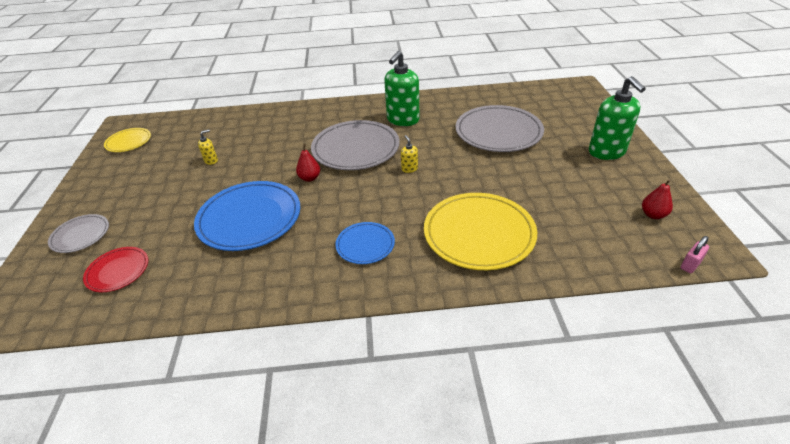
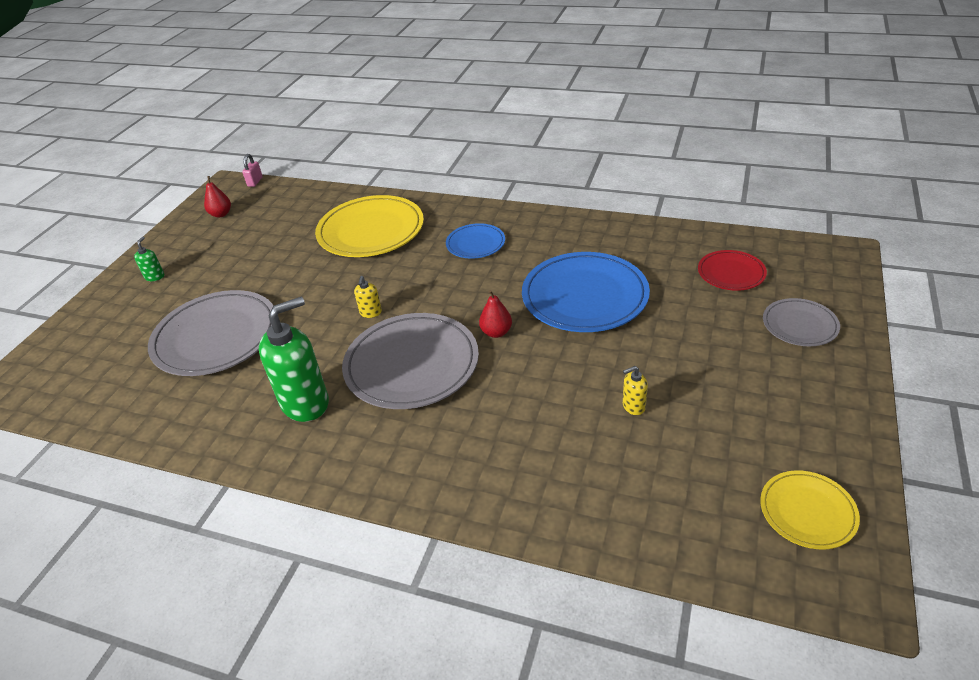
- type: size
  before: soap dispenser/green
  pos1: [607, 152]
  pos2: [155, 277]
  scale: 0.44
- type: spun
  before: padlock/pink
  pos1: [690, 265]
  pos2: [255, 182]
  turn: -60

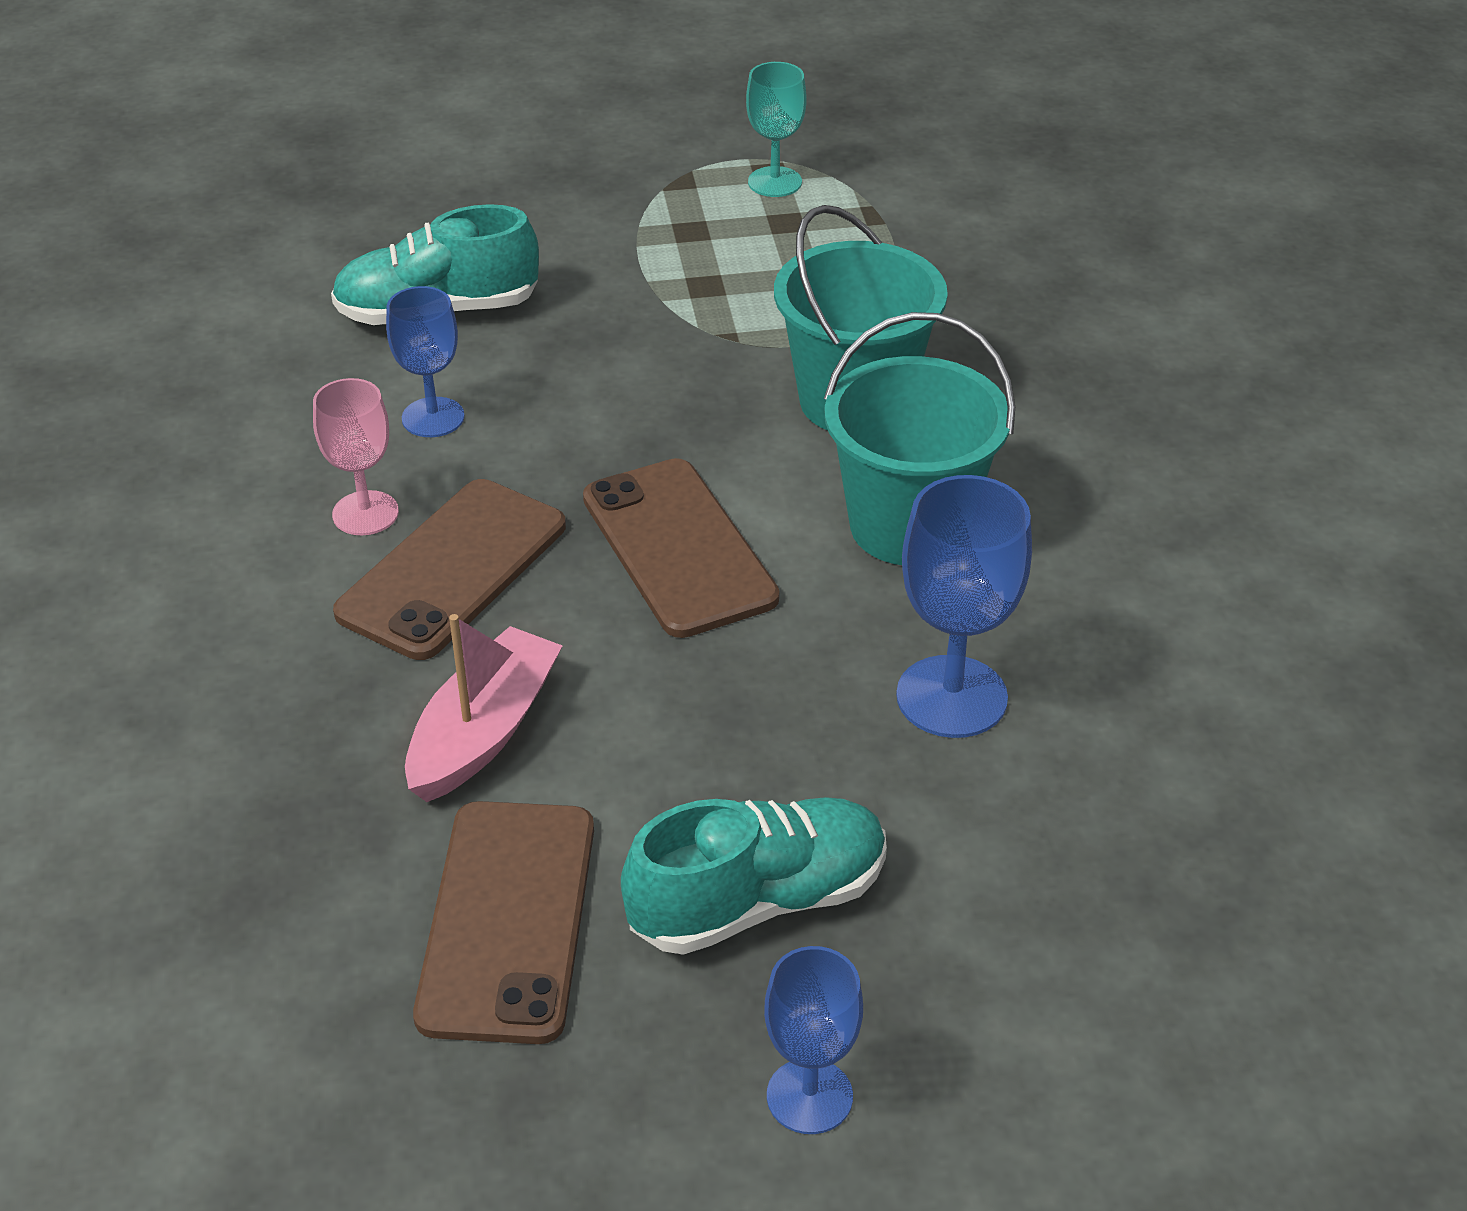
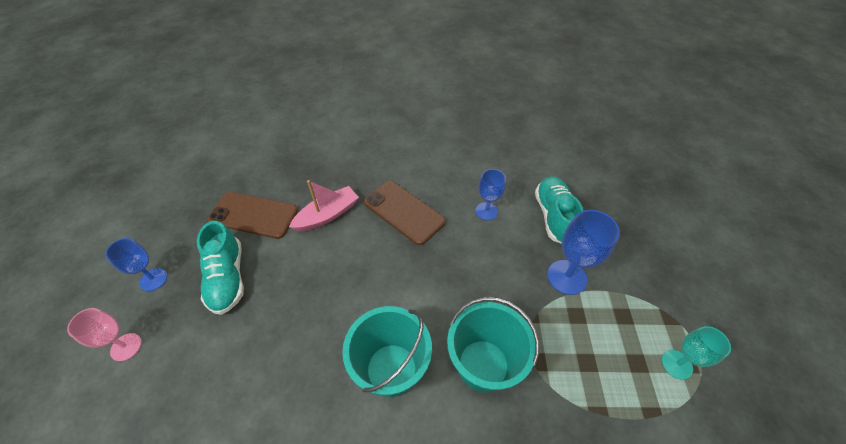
- type: relocated
  before: goblet/pink
  pos1: [365, 513]
  pos2: [126, 347]
- type: missing
  before: phone/brown
  pos1: [679, 548]
- type: relocated
  before: goblet/blue
  pos1: [951, 697]
  pos2: [567, 277]
- type: spun
  before: boat/pink
  pos1: [484, 731]
  pos2: [327, 215]
  turn: -75

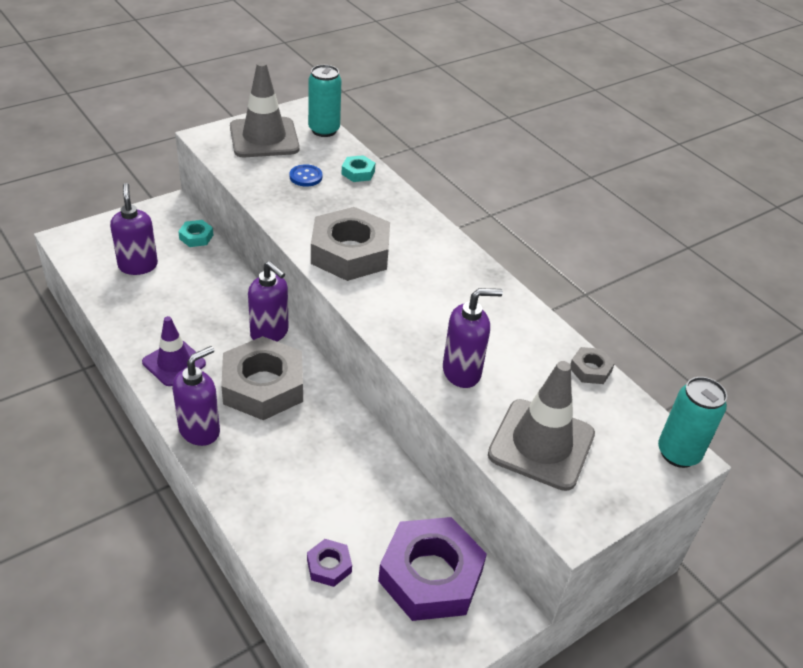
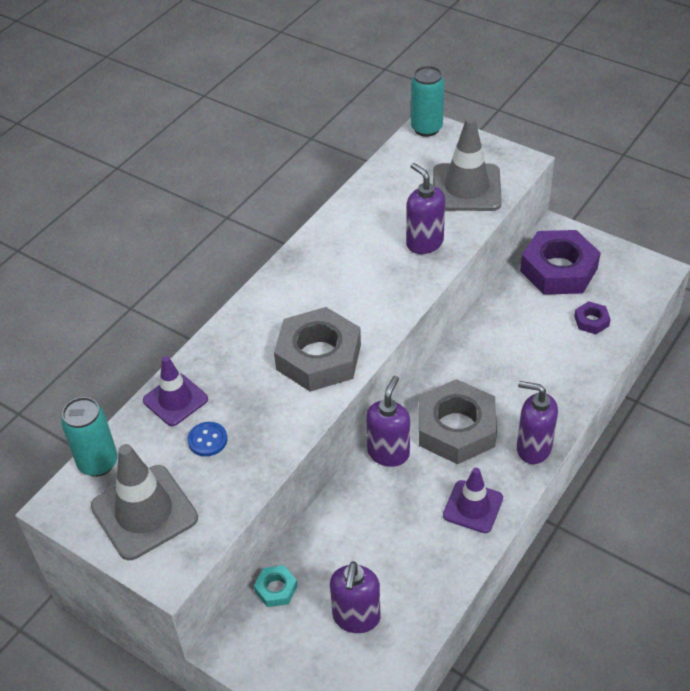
- type: exchanged
  before: nut/turquoise
  after: traffic cone/purple
  pos1: [358, 172]
  pos2: [175, 400]
- type: spun
  before: soap dispenser/purple
  pos1: [138, 265]
  pos2: [356, 618]
  turn: -45
- type: missing
  before: nut/grey
  pos1: [590, 369]

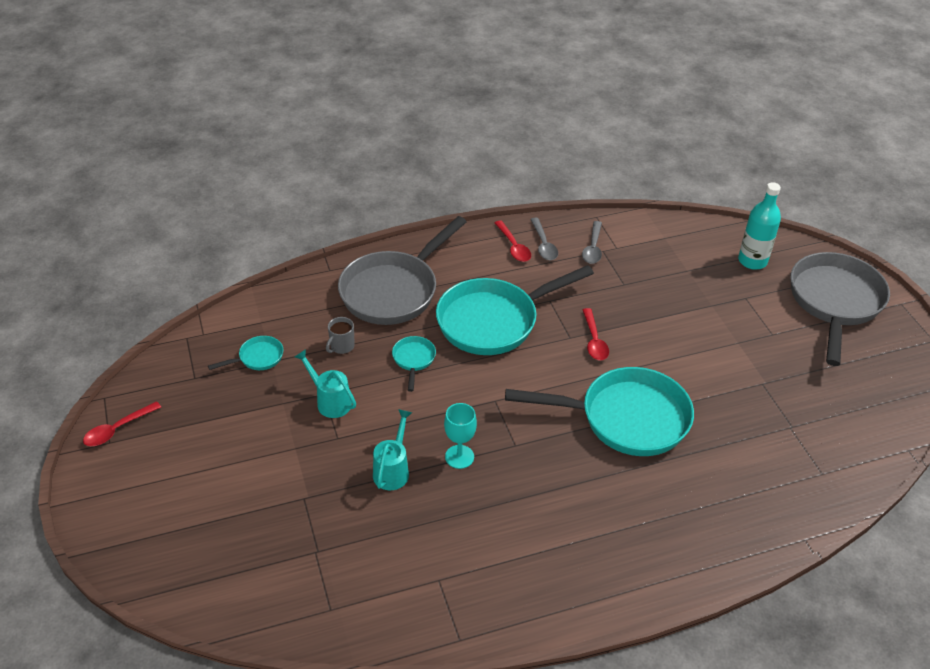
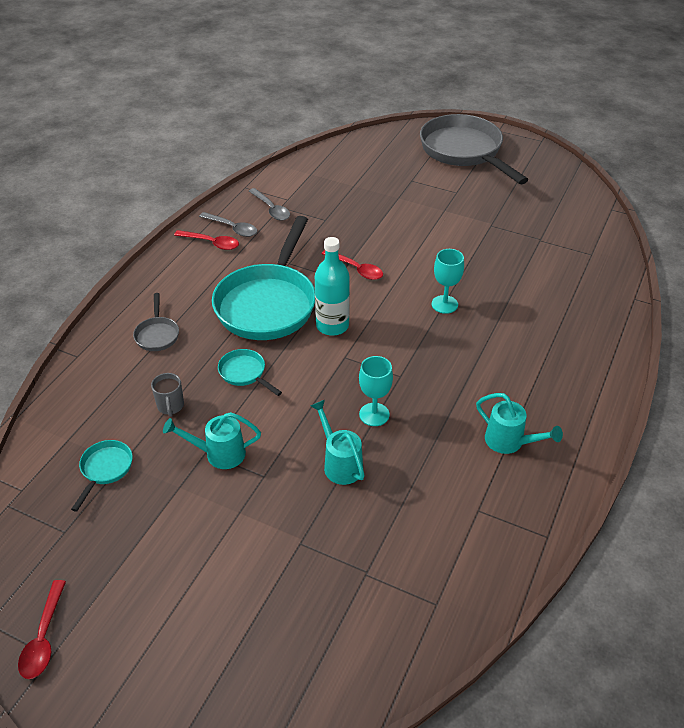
- type: relocated
  before: bottle/turquoise
  pos1: [752, 261]
  pos2: [332, 326]
- type: size
  before: pan/grey
  pos1: [394, 290]
  pos2: [157, 334]
  scale: 0.43
- type: exchanged
  before: pan/turquoise
  after: goblet/turquoise
  pos1: [625, 418]
  pos2: [444, 304]
- type: appeared
  after: watering can/turquoise
  pos2: [509, 442]

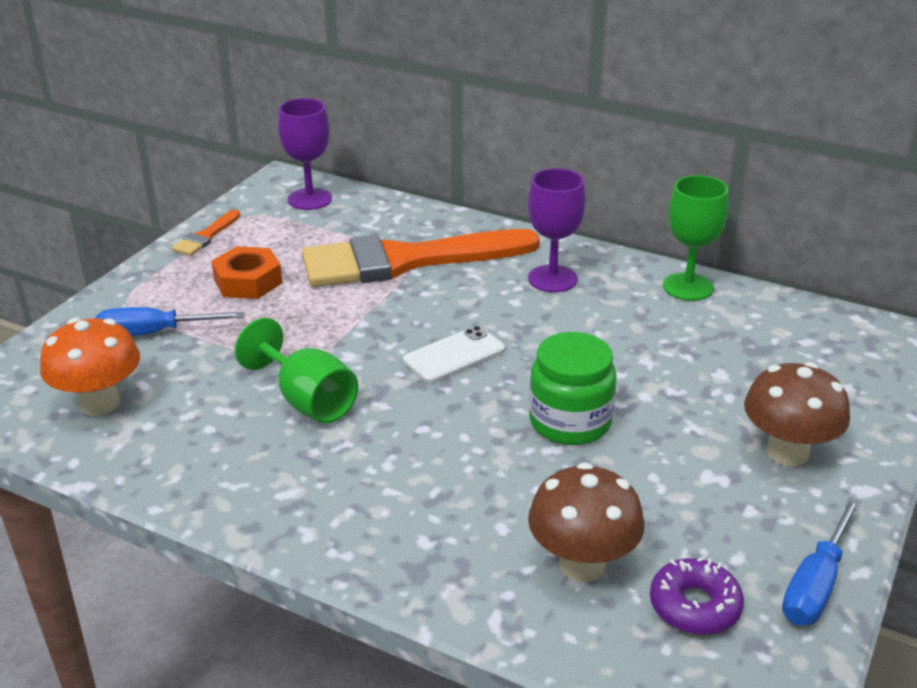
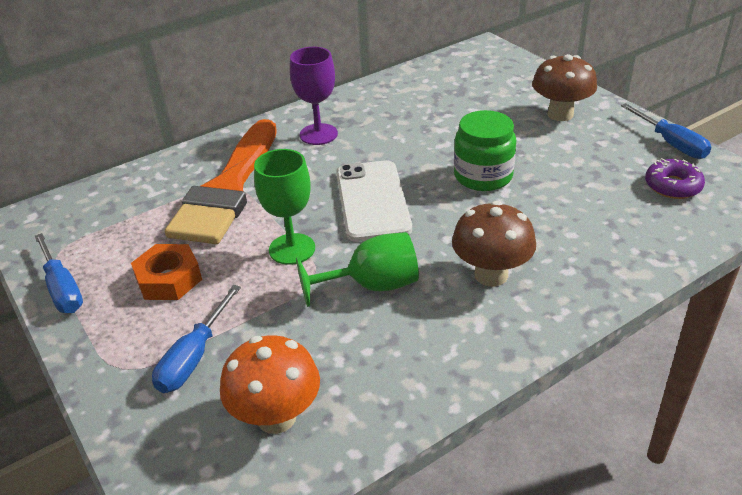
- type: missing
  before: goblet/purple
  pos1: [310, 199]
- type: relocated
  before: goblet/green
  pos1: [688, 287]
  pos2: [292, 249]
- type: exchanged
  before: brush/orange
  after: screwdriver/blue
  pos1: [206, 236]
  pos2: [62, 289]
- type: size
  before: phone/white
  pos1: [454, 355]
  pos2: [372, 201]
  scale: 1.57
- type: relocated
  before: mushroom/brown
  pos1: [582, 564]
  pos2: [491, 275]

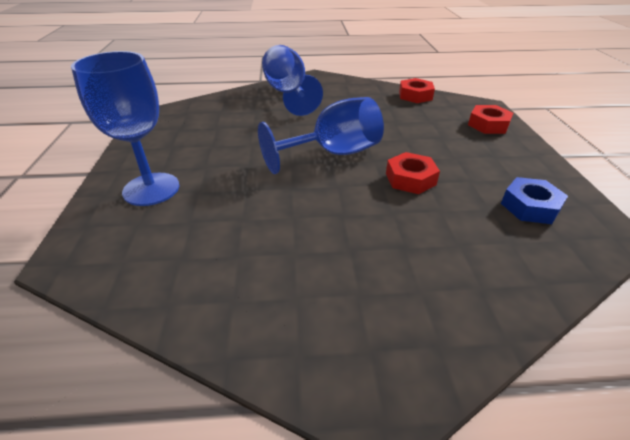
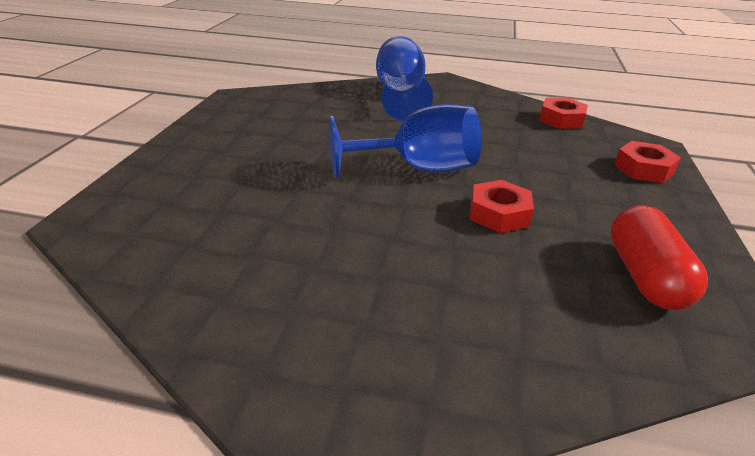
- type: missing
  before: goblet/blue
  pos1: [151, 189]
- type: exchanged
  before: nut/blue
  after: capsule/red
  pos1: [530, 207]
  pos2: [645, 276]

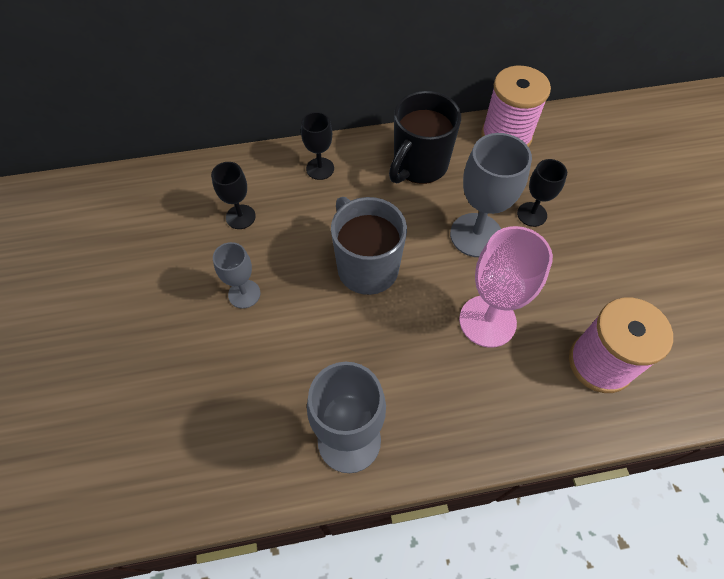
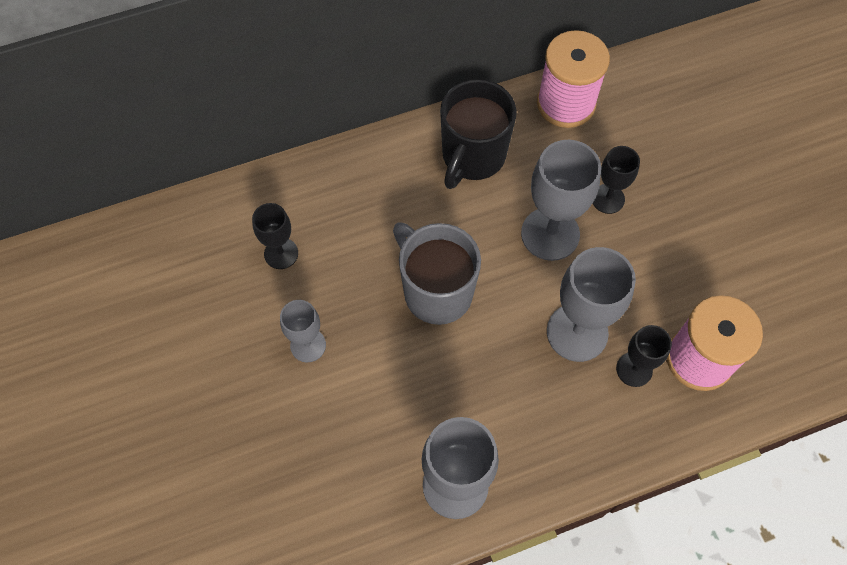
- type: relocated
  before: goblet/black
  pos1: [320, 168]
  pos2: [634, 369]
- type: colour
  before: goblet/pink
  after: goblet/grey
  pos1: [487, 321]
  pos2: [577, 332]

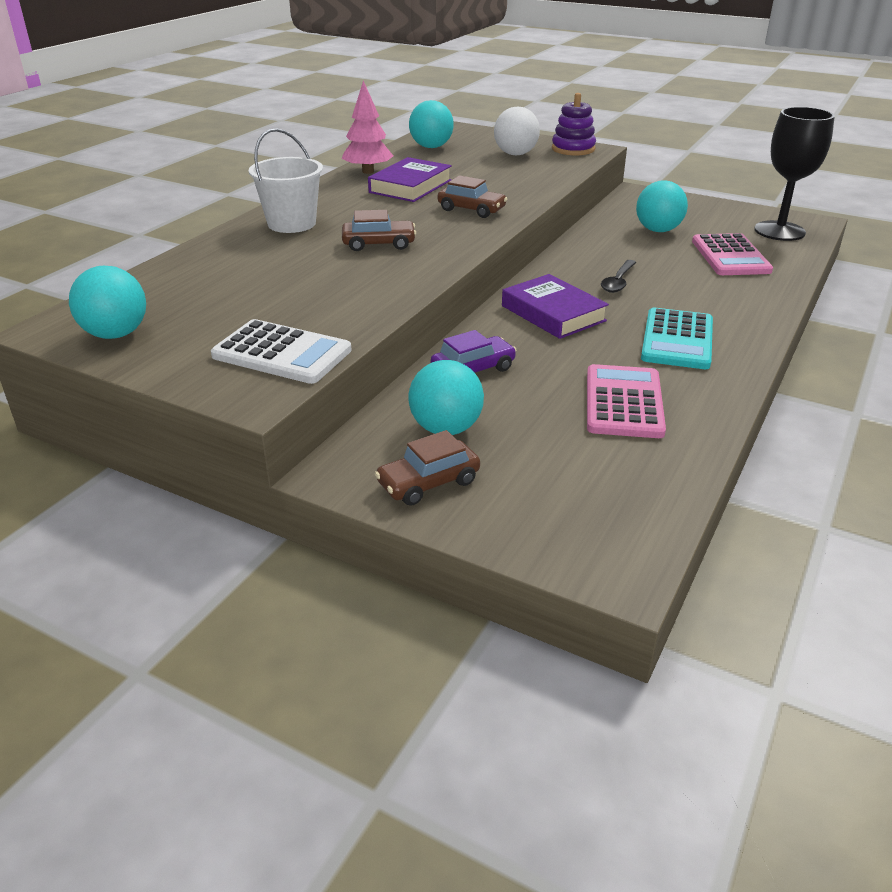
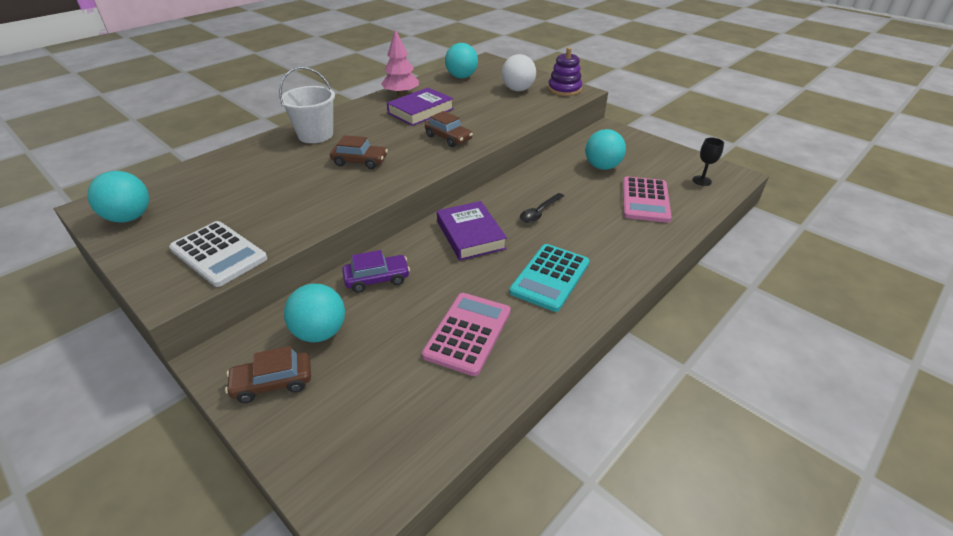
- type: size
  before: goblet/black
  pos1: [779, 231]
  pos2: [701, 180]
  scale: 0.46

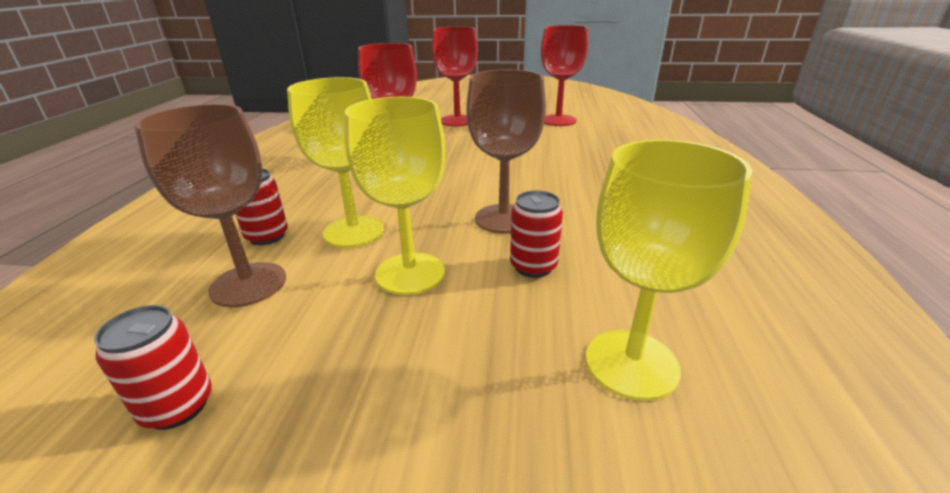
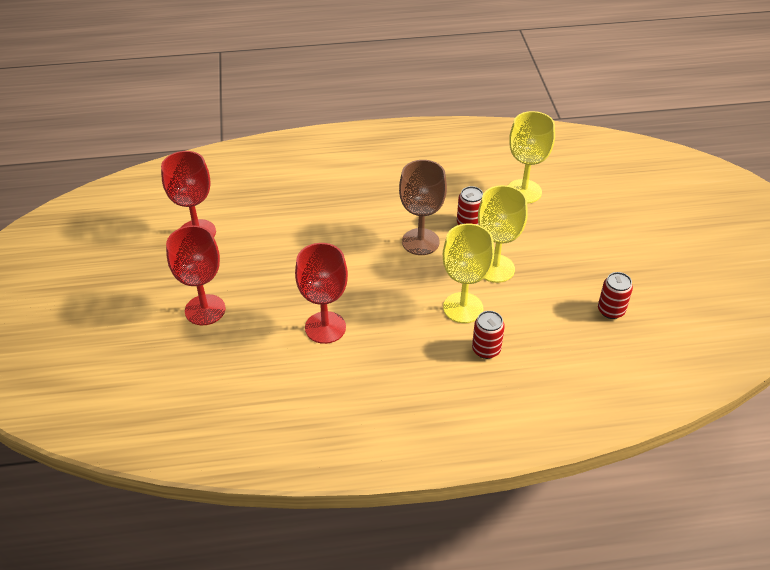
- type: missing
  before: goblet/brown
  pos1: [248, 284]

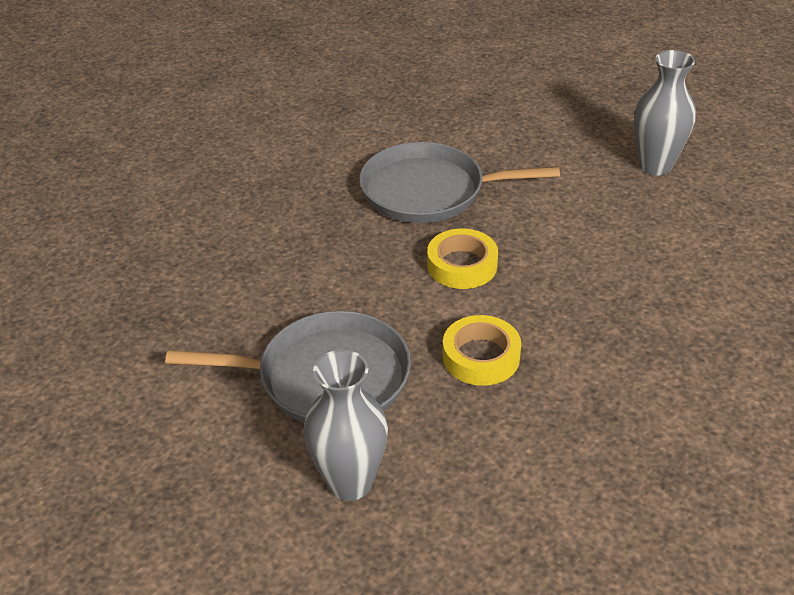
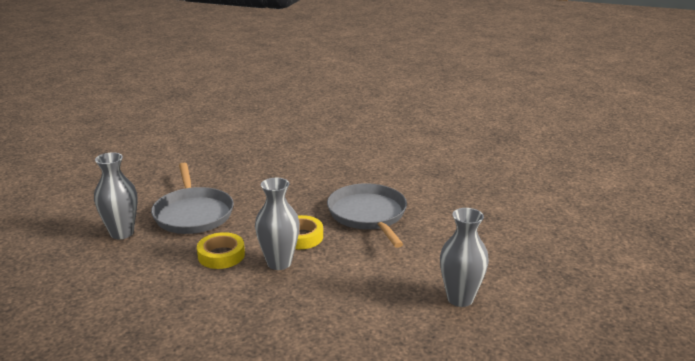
- type: appeared
  after: vase/grey
  pos2: [279, 263]

